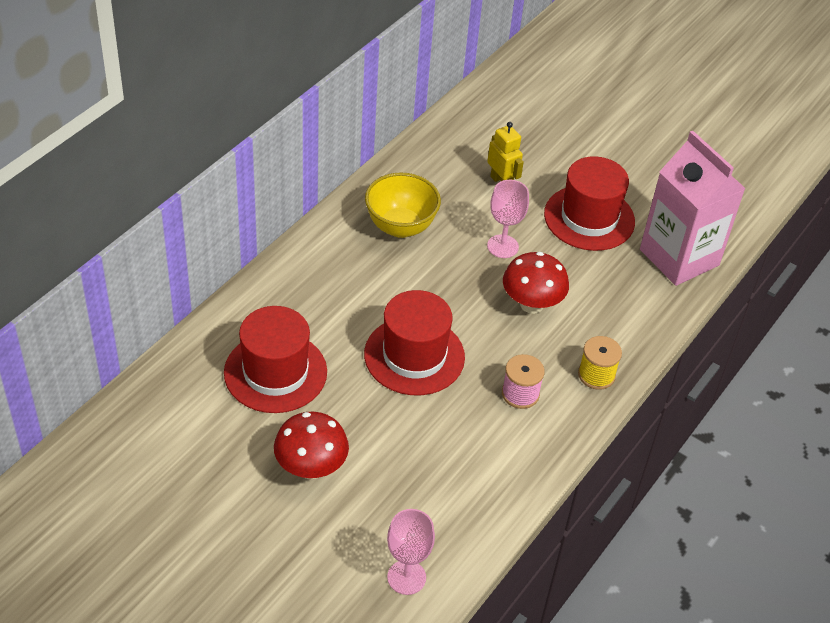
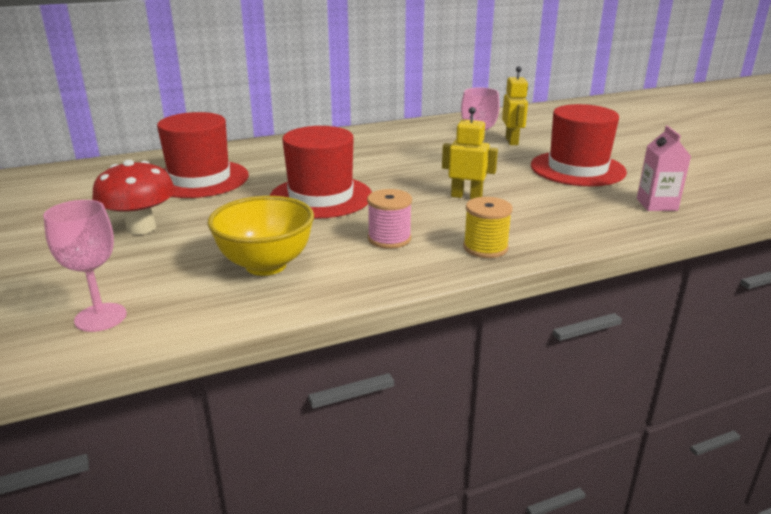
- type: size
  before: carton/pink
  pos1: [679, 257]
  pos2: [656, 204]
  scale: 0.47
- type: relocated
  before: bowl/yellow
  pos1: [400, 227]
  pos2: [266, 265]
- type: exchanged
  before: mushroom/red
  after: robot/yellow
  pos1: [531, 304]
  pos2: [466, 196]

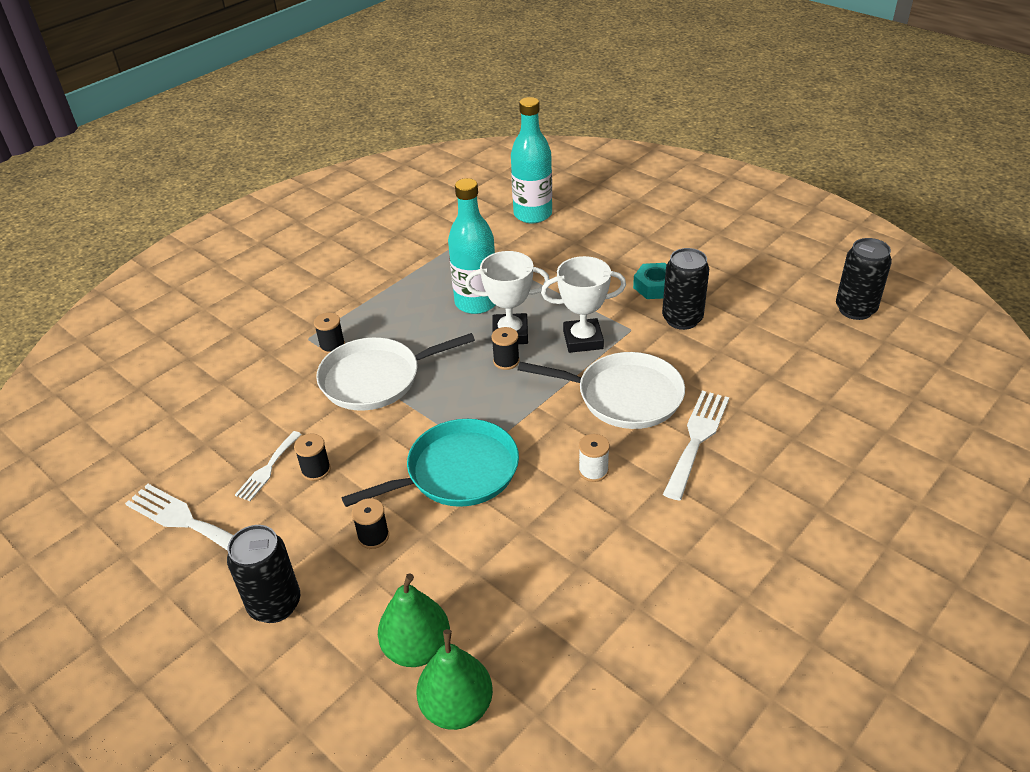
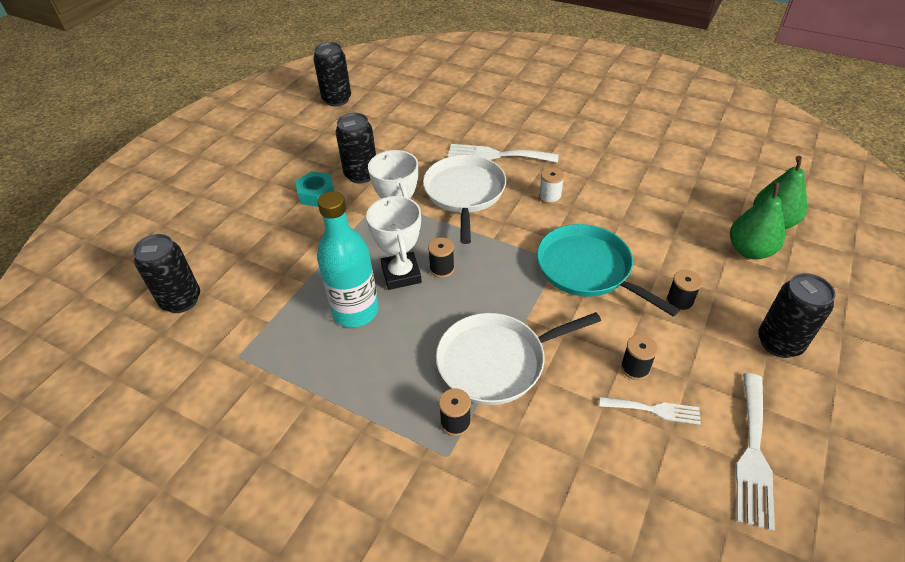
- type: exchanged
  before: bottle/turquoise
  after: can/black
  pos1: [532, 214]
  pos2: [181, 300]
- type: spun
  before: pan/white
  pos1: [376, 379]
  pos2: [496, 361]
  turn: 105

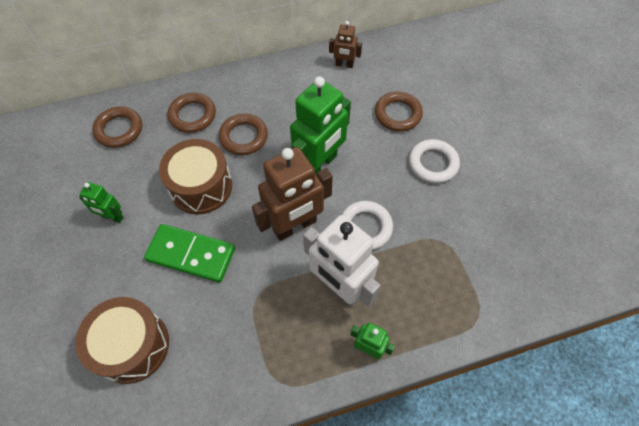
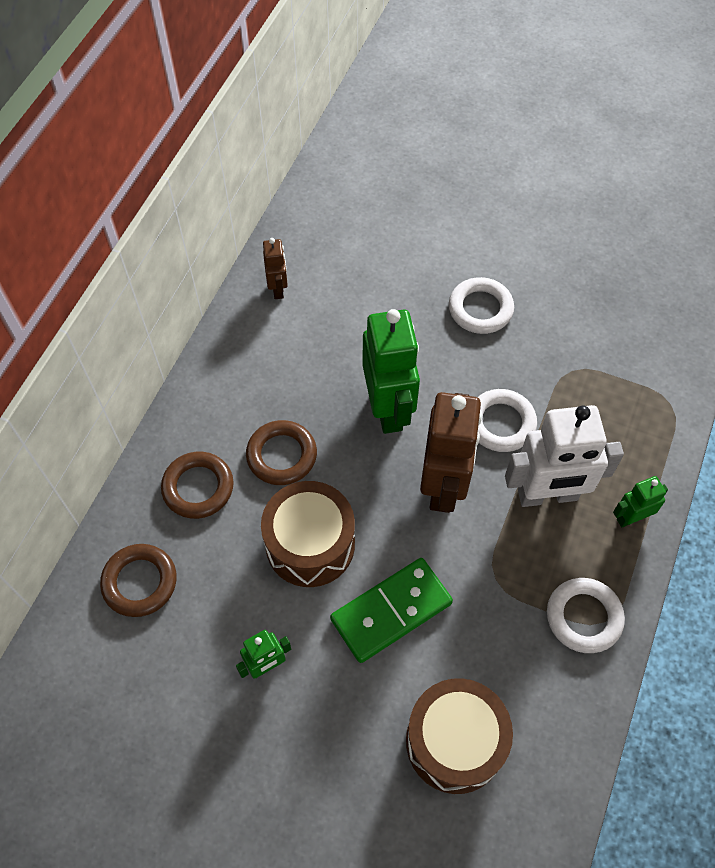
- type: spun
  before: robot/brown
  pos1: [344, 65]
  pos2: [278, 288]
  turn: -60
- type: missing
  before: ring/brown
  pos1: [398, 114]
- type: appeared
  after: ring/white
  pos2: [583, 617]

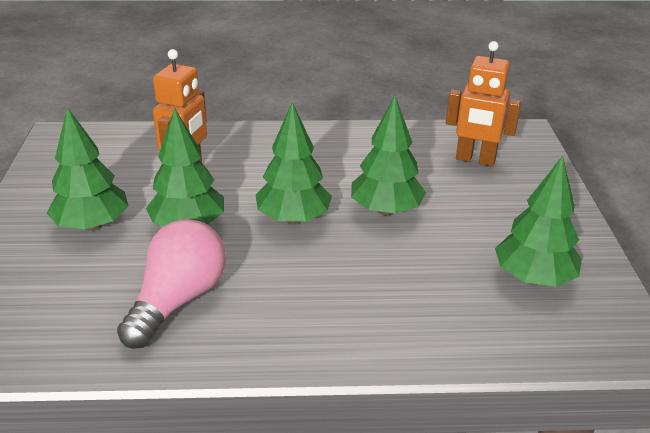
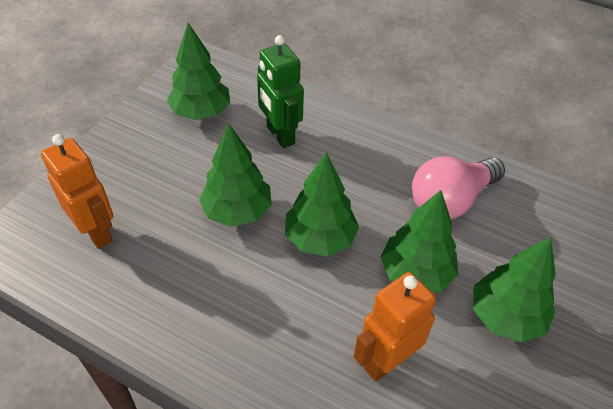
- type: appeared
  after: robot/green
  pos2: [280, 135]

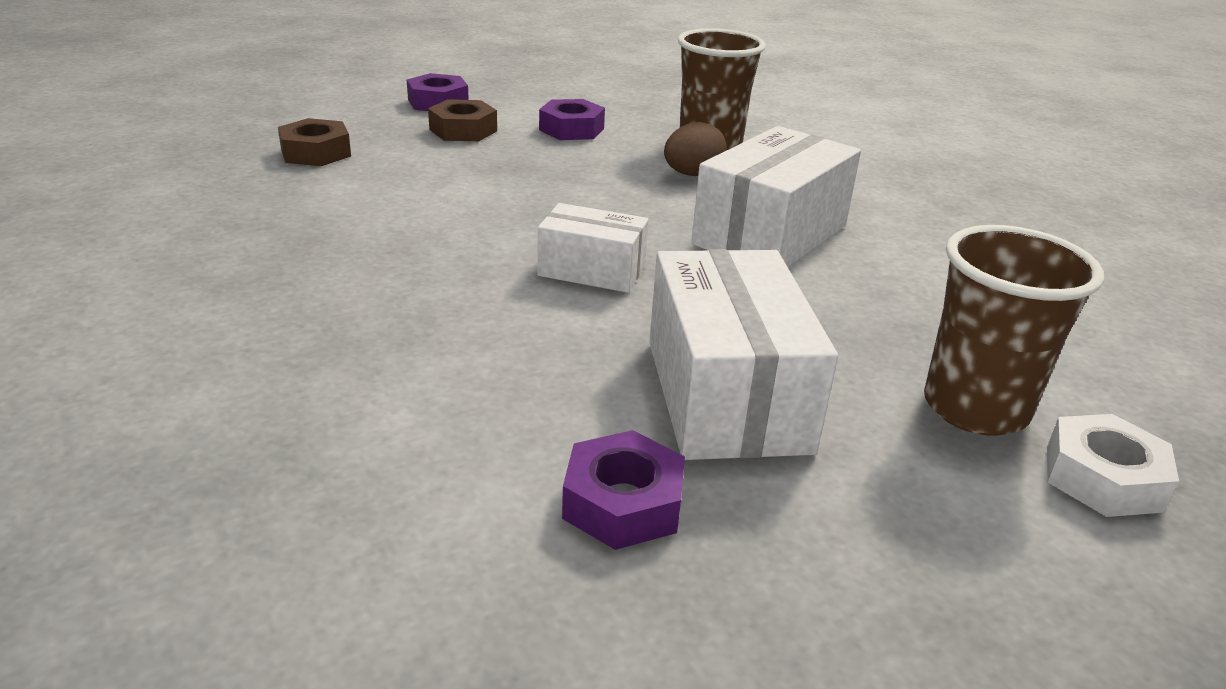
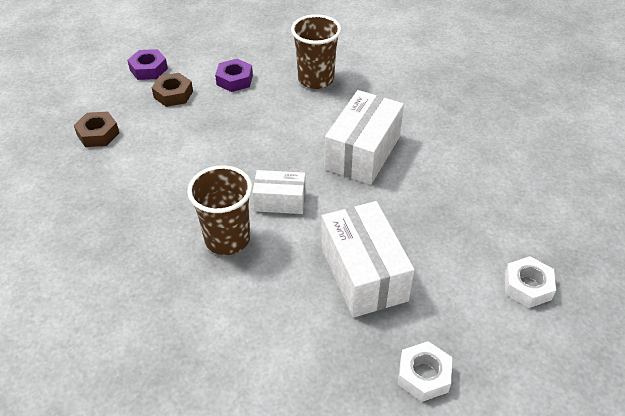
- type: missing
  before: egg/brown
  pos1: [692, 174]
- type: relocated
  before: cup/brown
  pos1: [975, 408]
  pos2: [227, 239]
- type: missing
  before: nut/purple
  pos1: [622, 503]
- type: appeared
  after: nut/white
  pos2: [424, 375]

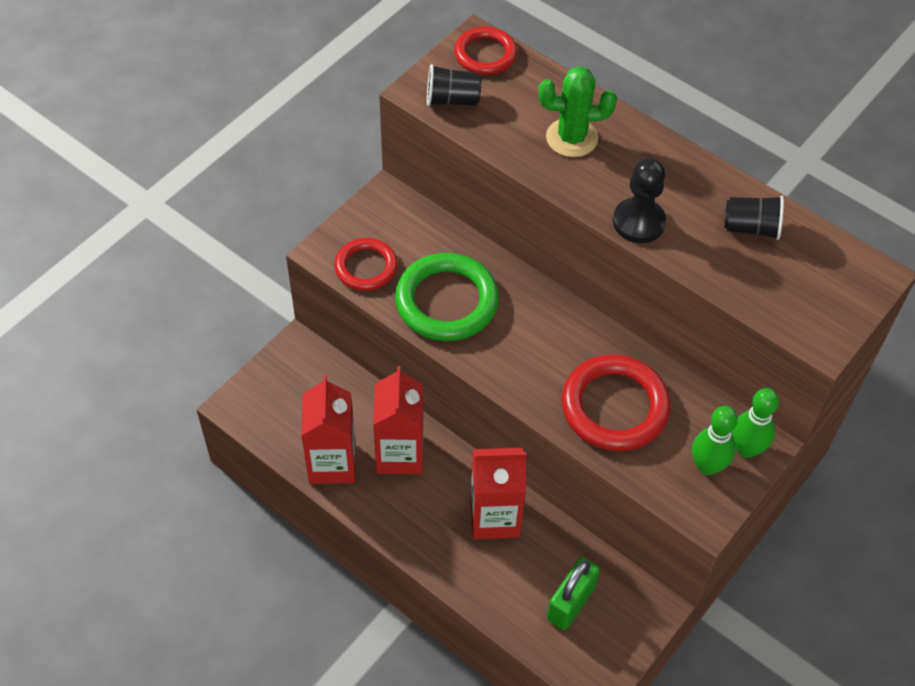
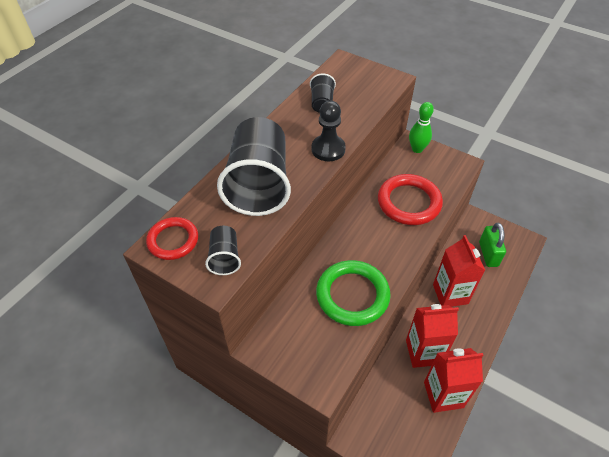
- type: exchanged
  before: cactus/green
  after: cup/black
  pos1: [571, 138]
  pos2: [259, 184]
- type: missing
  before: ring/red
  pos1: [366, 267]
- type: missing
  before: bowling pin/green
  pos1: [707, 466]
- type: spun
  before: padlock/green
  pos1: [571, 603]
  pos2: [488, 254]
  turn: 60

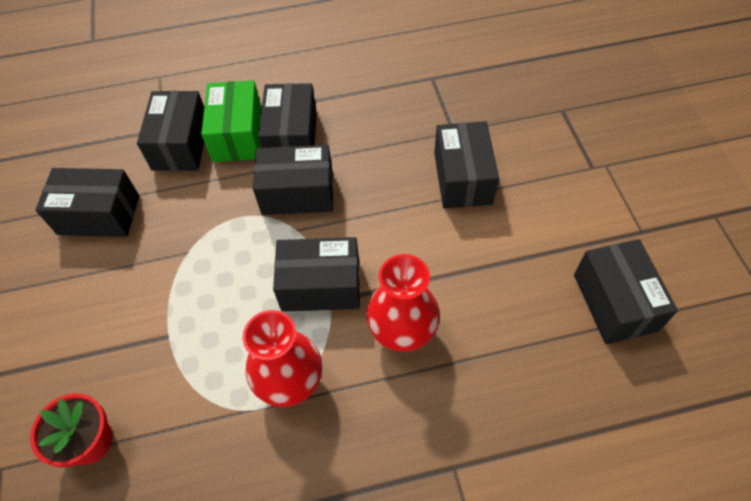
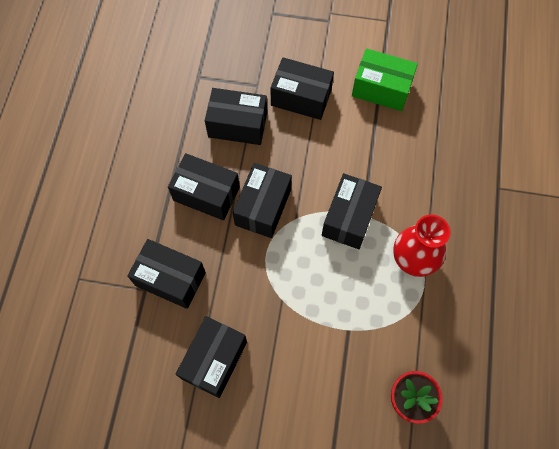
- type: relocated
  before: box/green
  pos1: [238, 135]
  pos2: [381, 89]
- type: relocated
  before: box/black
  pos1: [614, 302]
  pos2: [237, 125]
- type: missing
  before: vase/red
  pos1: [402, 332]

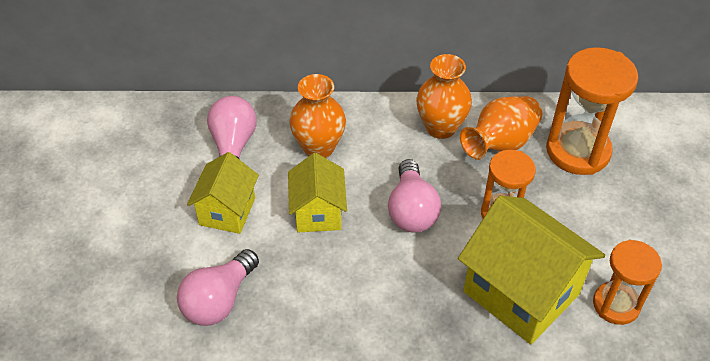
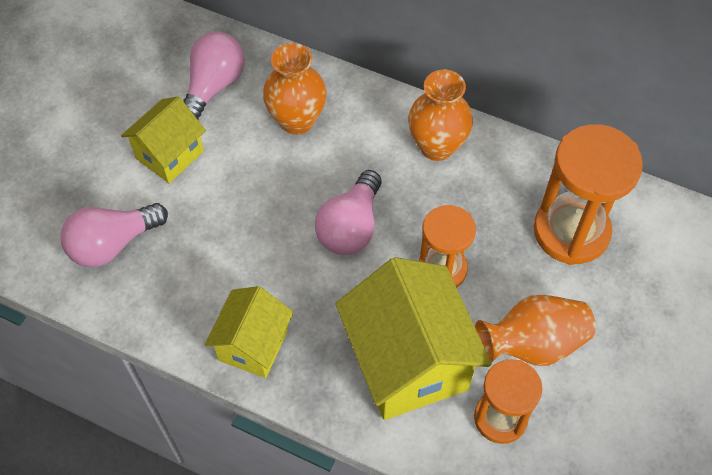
- type: relocated
  before: vase/orange
  pos1: [500, 143]
  pos2: [532, 344]
- type: relocated
  before: house/yellow
  pos1: [318, 212]
  pos2: [253, 345]

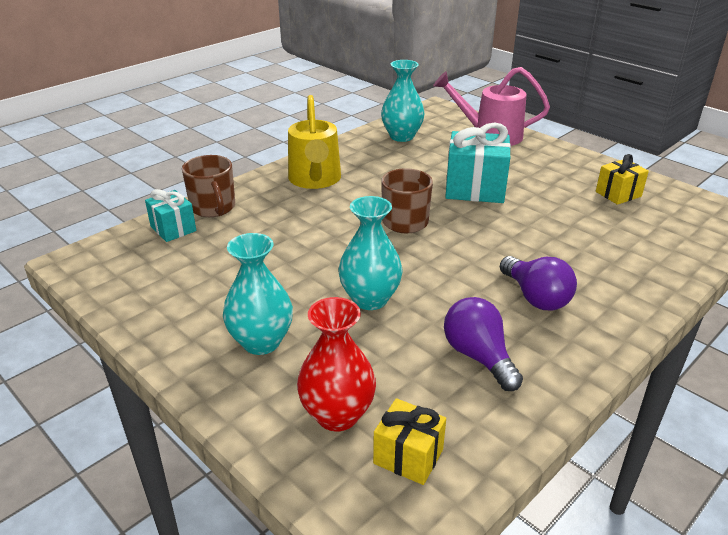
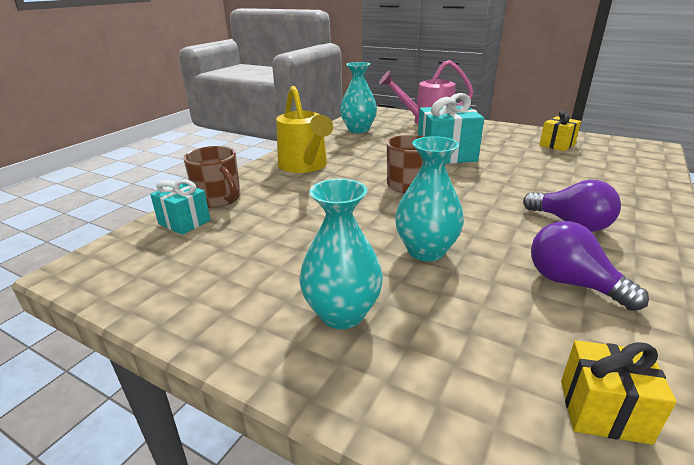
- type: missing
  before: vase/red
  pos1: [337, 415]

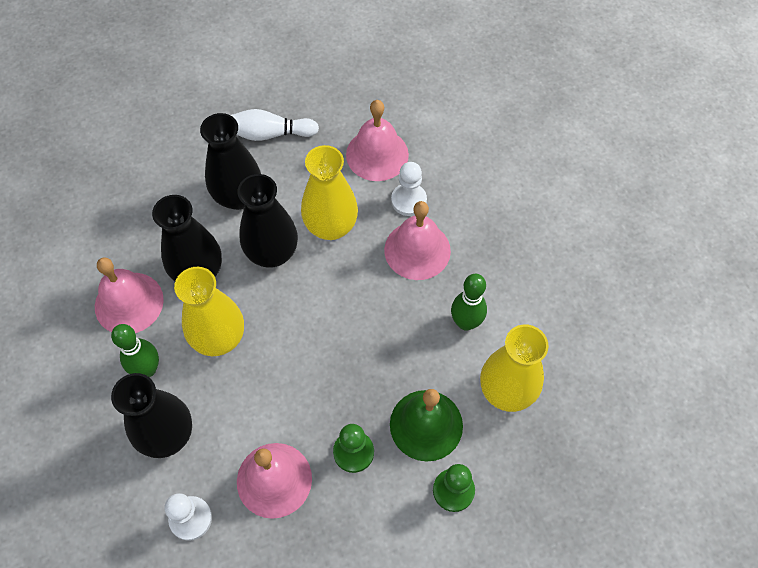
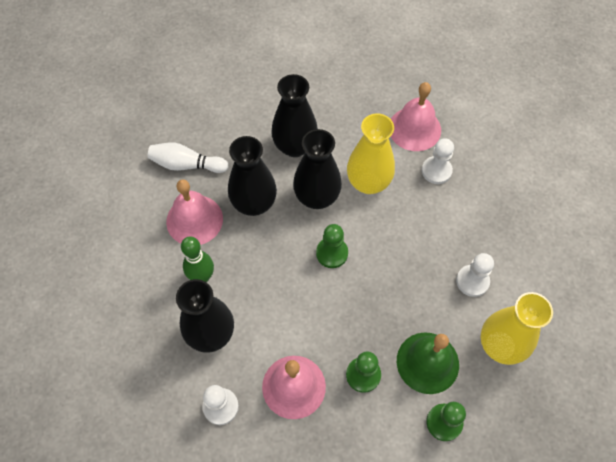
- type: relocated
  before: bowling pin/white
  pos1: [270, 134]
  pos2: [186, 165]
- type: missing
  before: bell/pink
  pos1: [417, 250]
- type: missing
  before: vase/yellow
  pos1: [219, 338]
- type: exchanged
  before: bowling pin/green
  after: pawn/white
  pos1: [466, 322]
  pos2: [472, 281]
- type: appeared
  after: pawn/green
  pos2: [332, 253]

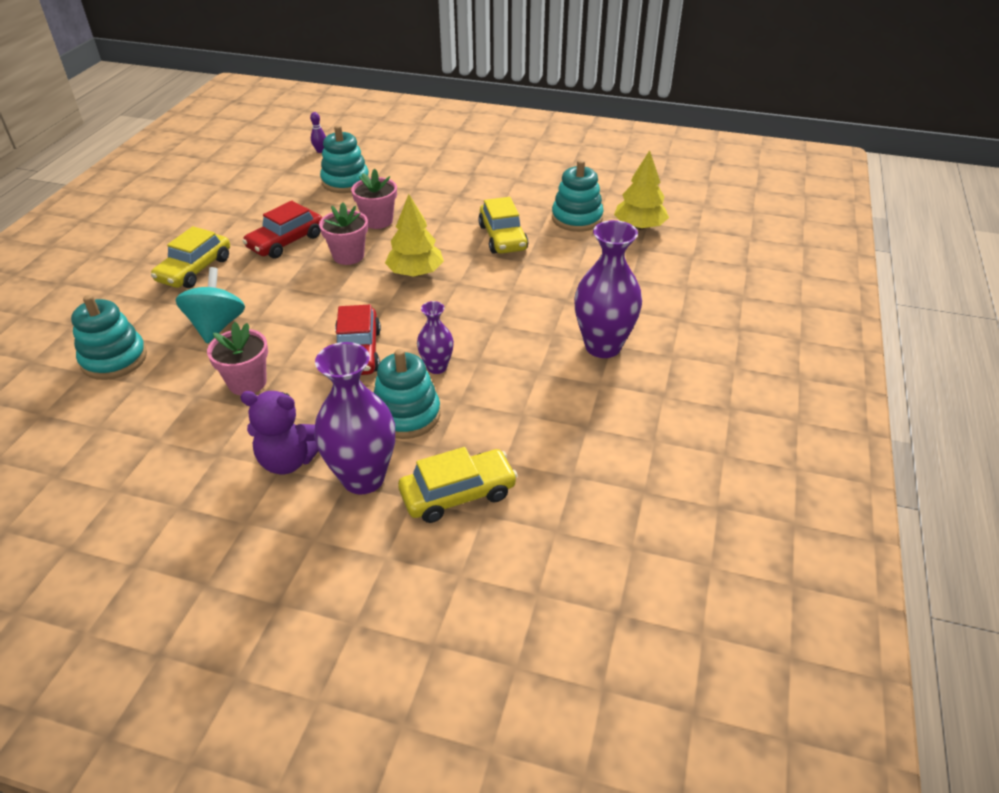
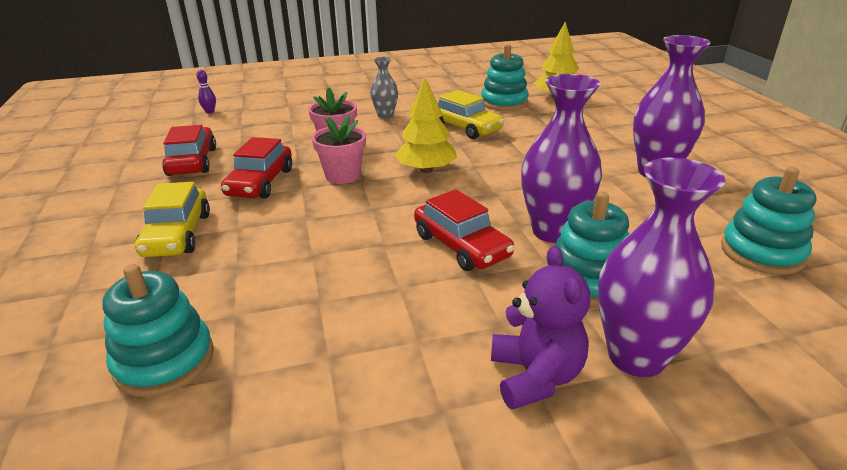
- type: relocated
  before: stacking toy/turquoise
  pos1: [345, 181]
  pos2: [762, 252]
- type: missing
  before: spinning top/turquoise
  pos1: [216, 326]
- type: size
  before: vase/purple
  pos1: [437, 367]
  pos2: [553, 231]
  scale: 1.84
- type: missing
  before: flower pot/pink
  pos1: [247, 382]
- type: spun
  before: teddy bear/purple
  pos1: [289, 460]
  pos2: [535, 376]
  turn: -75
- type: missing
  before: car/yellow
  pos1: [458, 494]
- type: appeared
  after: vase/grey
  pos2: [385, 115]
- type: appeared
  after: car/red
  pos2: [192, 161]

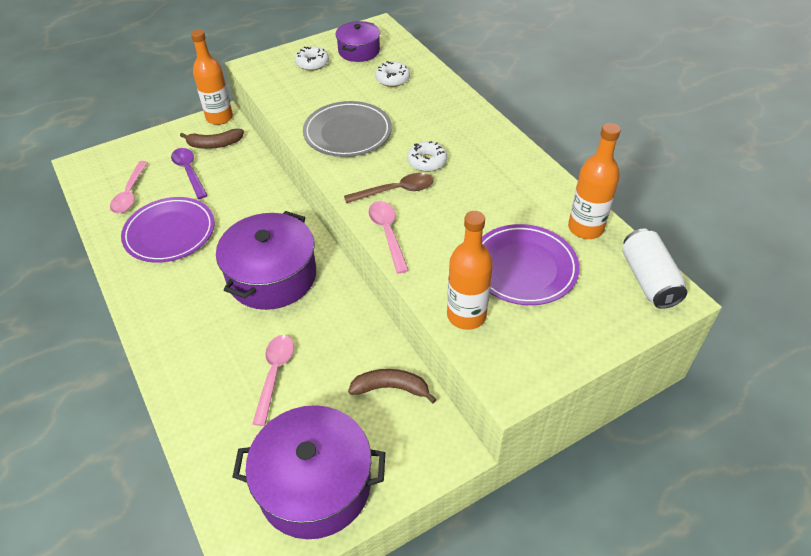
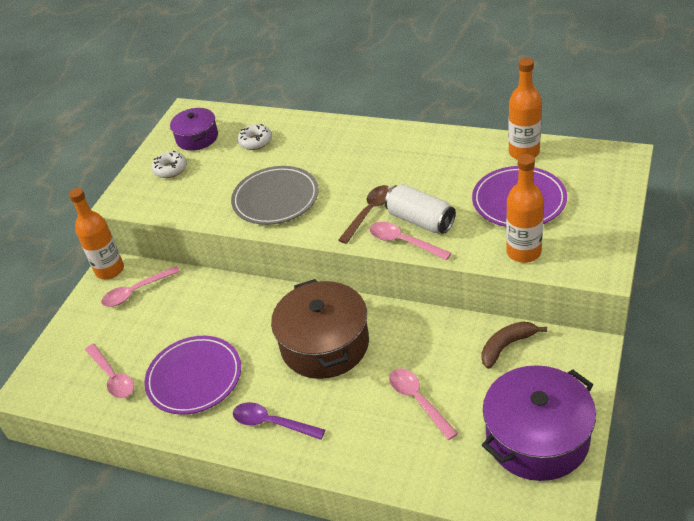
- type: exchanged
  before: banana/brown
  after: spoon/pink
  pos1: [214, 144]
  pos2: [136, 292]
- type: missing
  before: donut/white
  pos1: [427, 161]
- type: relocated
  before: spoon/purple
  pos1: [189, 172]
  pos2: [272, 423]
- type: colour
  before: pot/purple
  after: pot/brown
  pos1: [272, 276]
  pos2: [324, 344]
- type: relocated
  before: can/white
  pos1: [648, 280]
  pos2: [420, 220]

